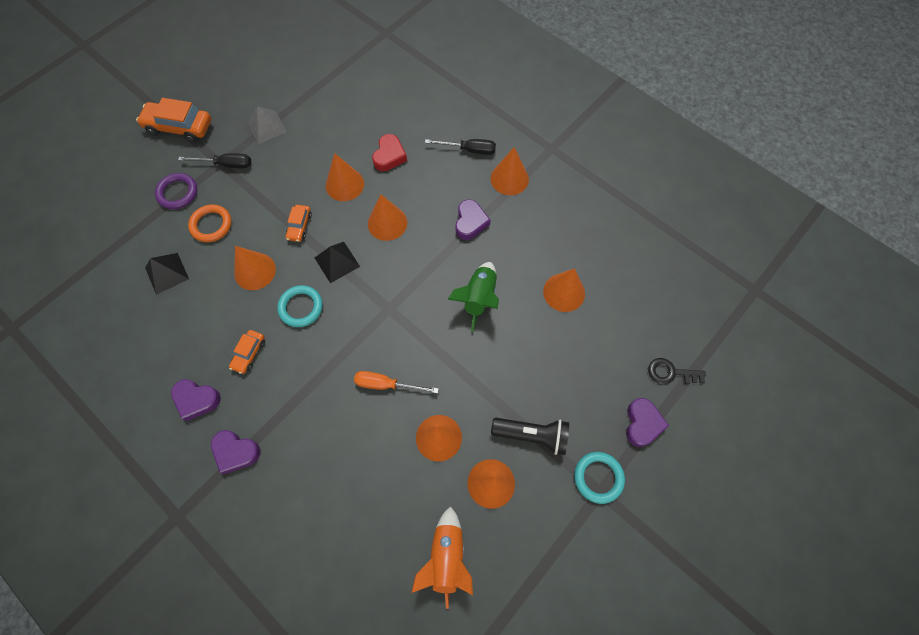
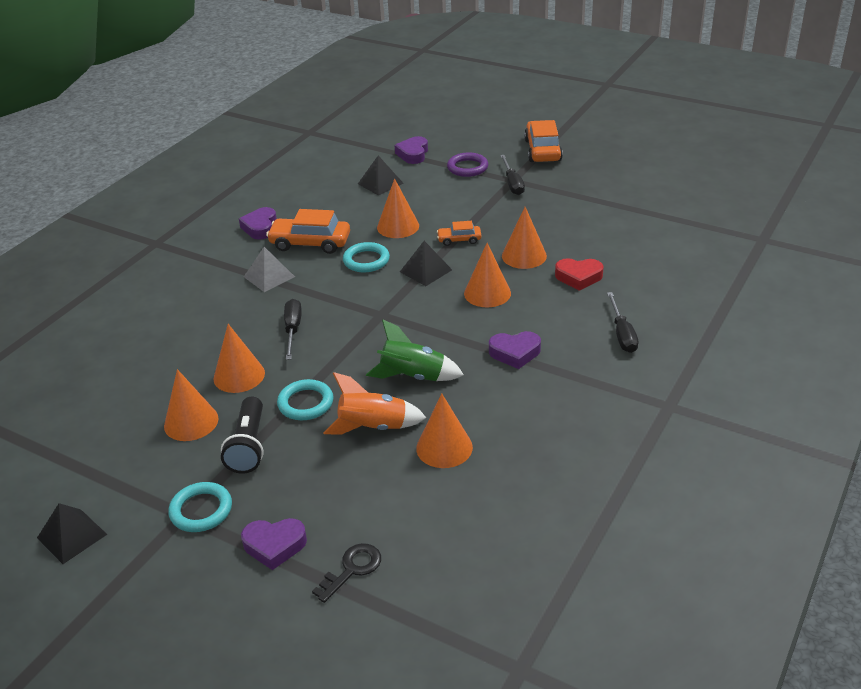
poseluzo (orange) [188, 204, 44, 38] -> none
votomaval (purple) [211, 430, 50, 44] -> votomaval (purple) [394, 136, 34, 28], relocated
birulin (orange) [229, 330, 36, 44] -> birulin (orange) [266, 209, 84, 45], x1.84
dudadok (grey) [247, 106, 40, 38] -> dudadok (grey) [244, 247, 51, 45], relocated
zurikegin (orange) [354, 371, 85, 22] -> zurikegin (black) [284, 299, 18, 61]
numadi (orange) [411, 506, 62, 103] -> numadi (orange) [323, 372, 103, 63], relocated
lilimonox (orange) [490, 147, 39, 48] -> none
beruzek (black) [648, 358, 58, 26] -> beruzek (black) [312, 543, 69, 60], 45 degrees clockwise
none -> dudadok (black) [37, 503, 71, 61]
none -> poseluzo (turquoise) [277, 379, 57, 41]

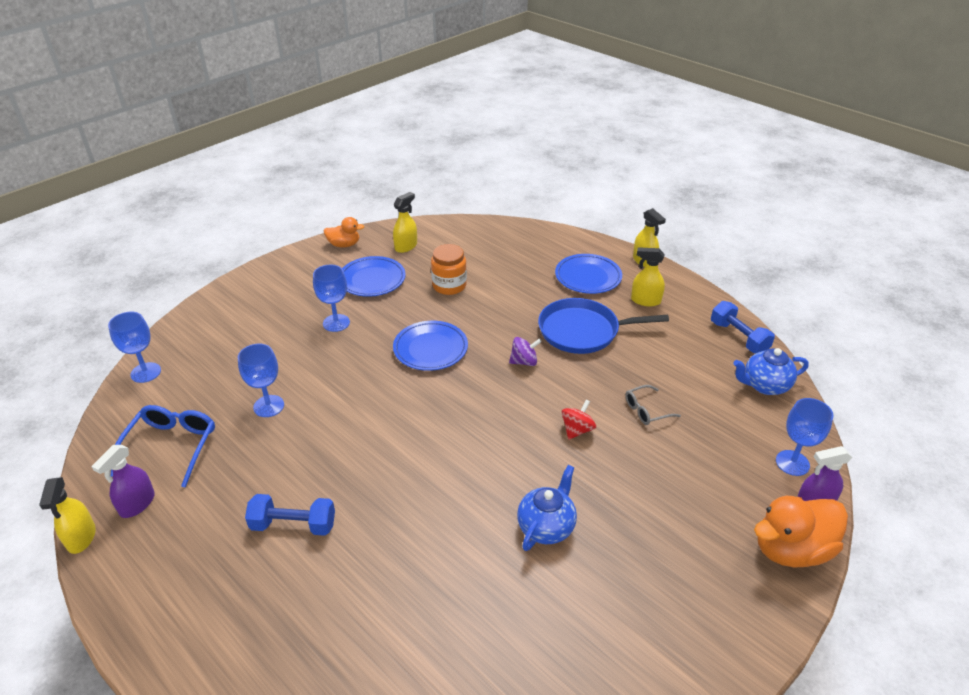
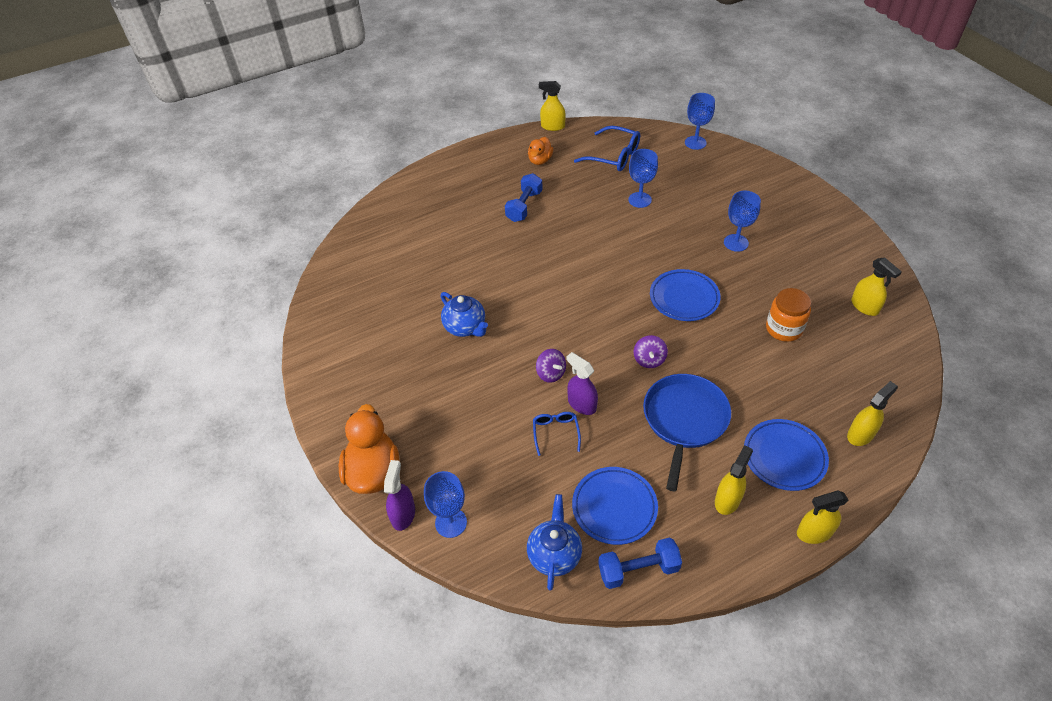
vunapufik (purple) [91, 445, 64, 73] -> vunapufik (purple) [566, 352, 32, 63], relocated
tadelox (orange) [324, 217, 40, 31] -> tadelox (orange) [528, 137, 25, 28], relocated
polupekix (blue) [342, 256, 64, 41] -> polupekix (blue) [572, 467, 86, 78], relocated
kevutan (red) [562, 399, 34, 41] -> kevutan (purple) [536, 349, 30, 34]
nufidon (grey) [625, 385, 56, 40] -> nufidon (blue) [533, 412, 48, 44]
none -> vunapufik (yellow) [847, 381, 51, 65]

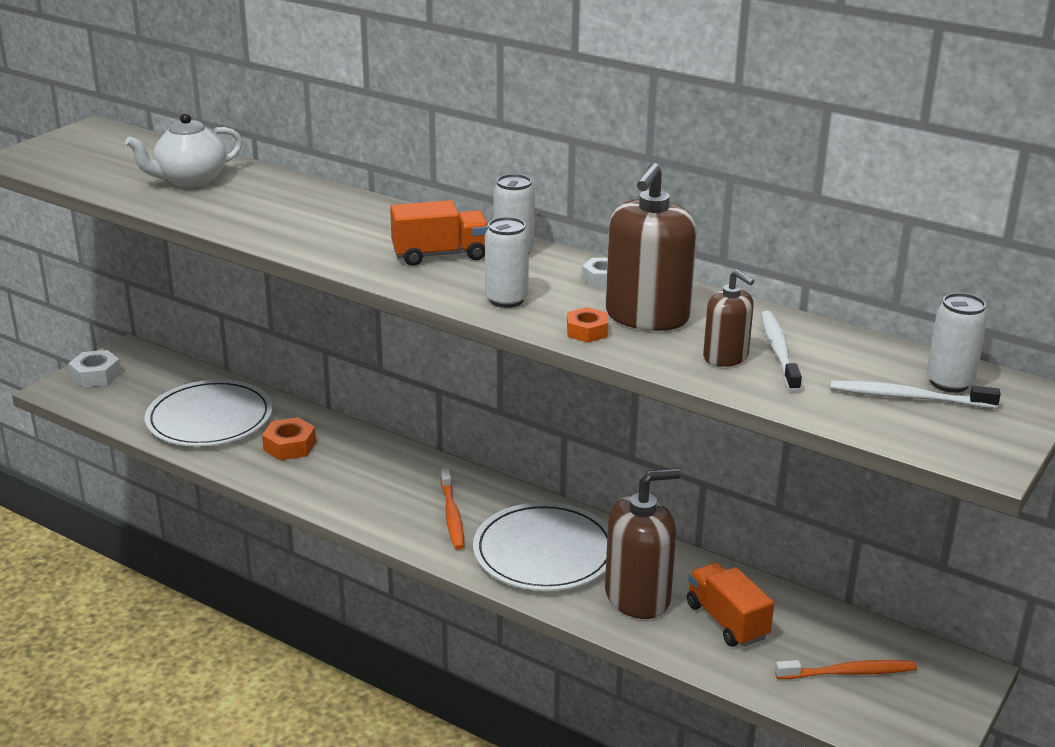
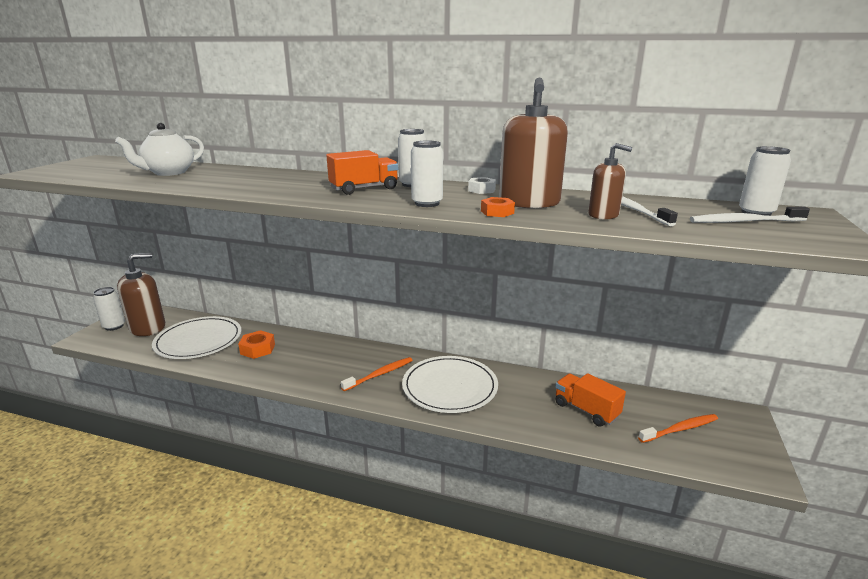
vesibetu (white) [68, 350, 53, 37] -> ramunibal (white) [93, 287, 32, 44]
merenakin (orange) [440, 468, 24, 82] -> merenakin (orange) [341, 357, 72, 34], 105 degrees counterclockwise
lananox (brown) [605, 468, 76, 151] -> lananox (brown) [117, 253, 48, 83], relocated

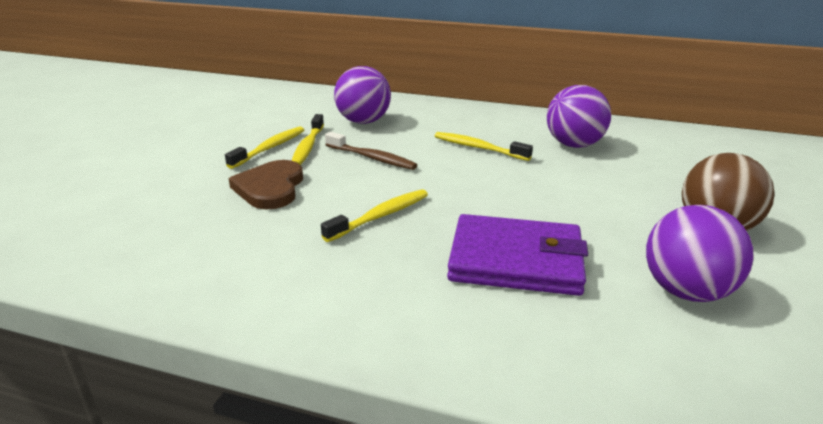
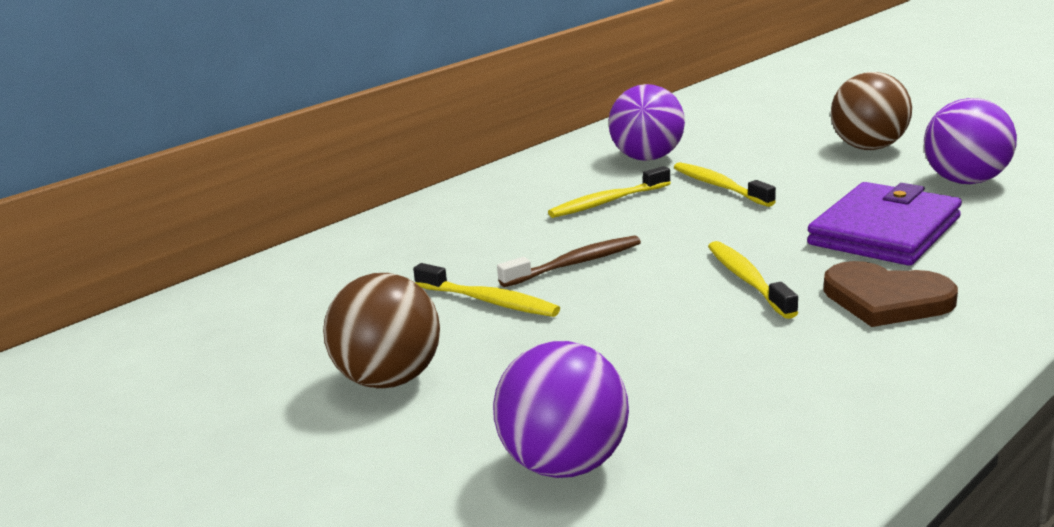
merenakin (yellow) [225, 126, 79, 43] -> merenakin (yellow) [674, 162, 102, 45], relocated
votomaval (brown) [229, 160, 74, 49] -> votomaval (brown) [824, 261, 134, 66], relocated
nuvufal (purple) [334, 66, 57, 58] -> nuvufal (purple) [493, 341, 136, 137], relocated
none -> nuvufal (brown) [323, 273, 117, 116]

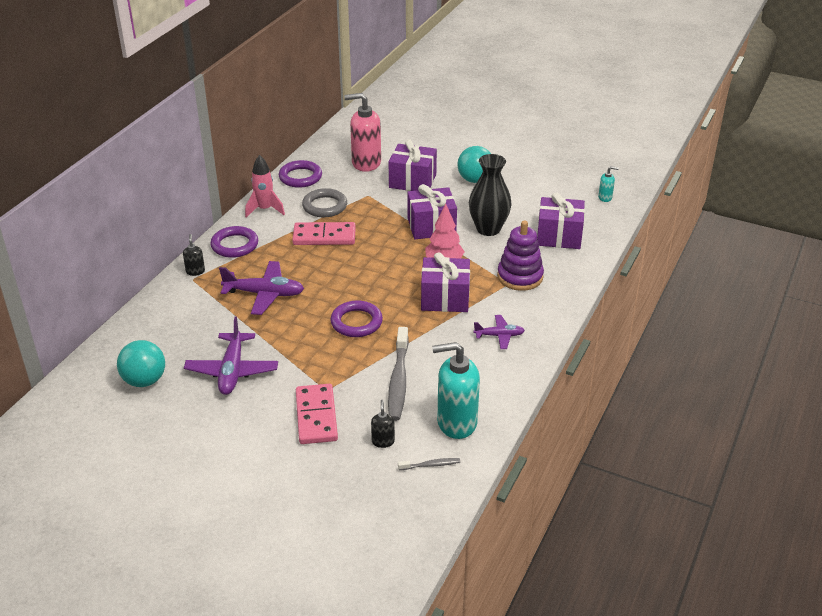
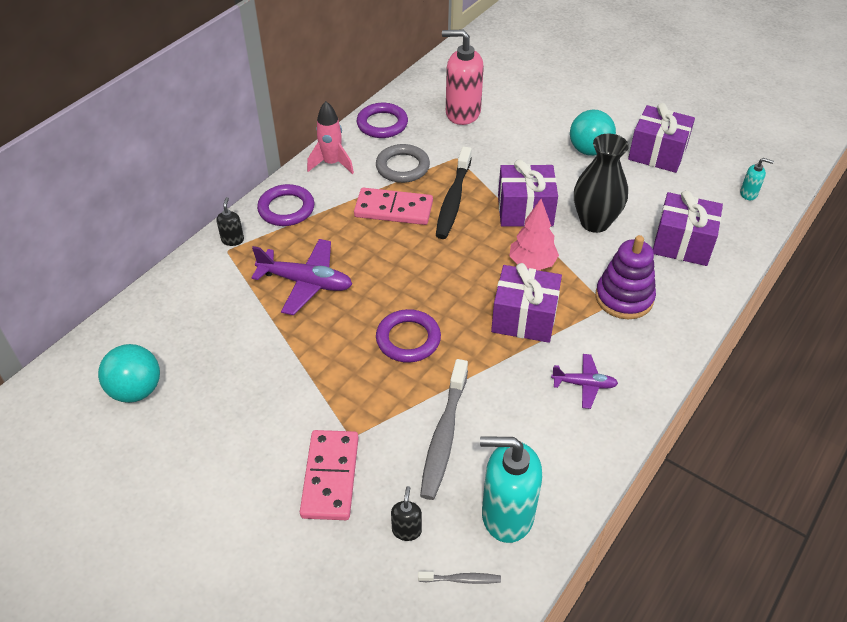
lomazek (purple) [184, 316, 94, 79] -> none
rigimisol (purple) [389, 139, 48, 52] -> rigimisol (purple) [628, 103, 67, 70], relocated
none -> merenakin (black) [436, 146, 36, 93]

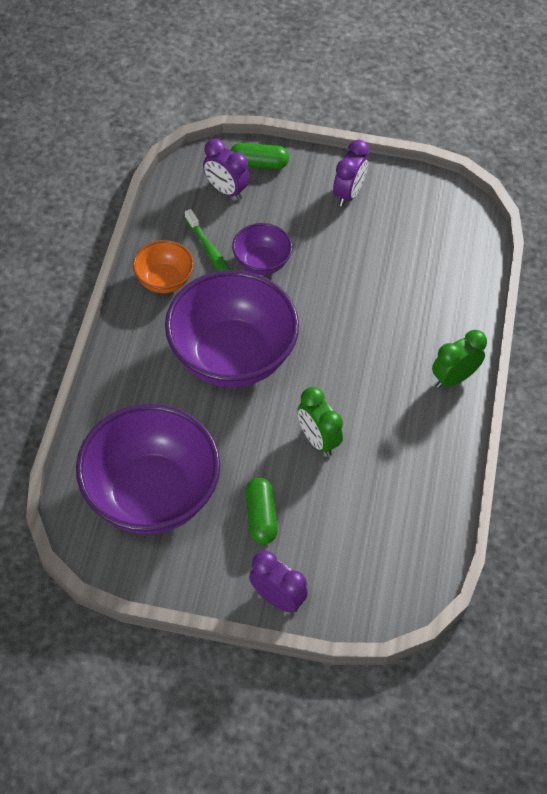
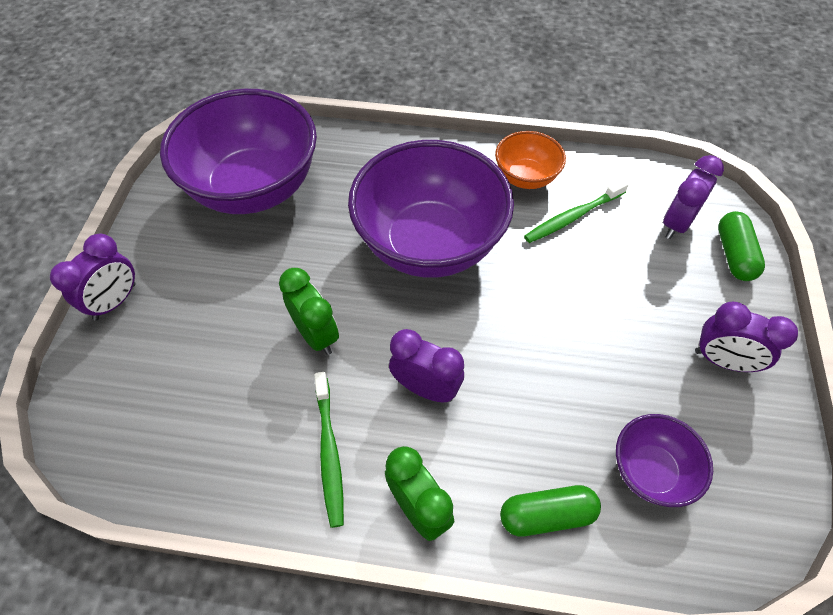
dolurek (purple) [232, 223, 60, 52] -> dolurek (purple) [616, 414, 97, 93], relocated
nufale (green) [245, 477, 33, 67] -> nufale (green) [500, 485, 101, 52], relocated
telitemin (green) [298, 387, 45, 69] -> telitemin (green) [279, 268, 60, 87], 90 degrees clockwise
none -> merenakin (green) [314, 372, 30, 156]
none -> telitemin (purple) [389, 329, 75, 73]

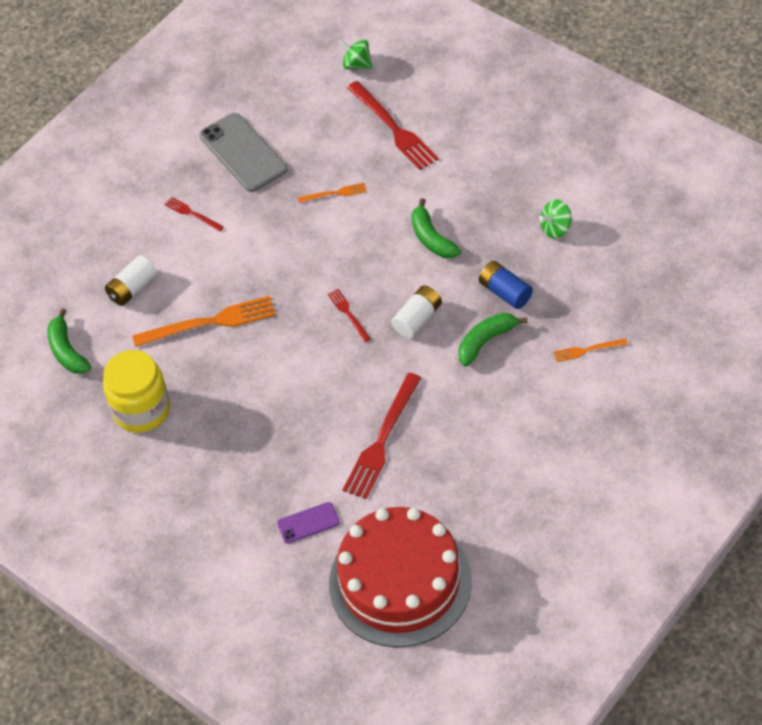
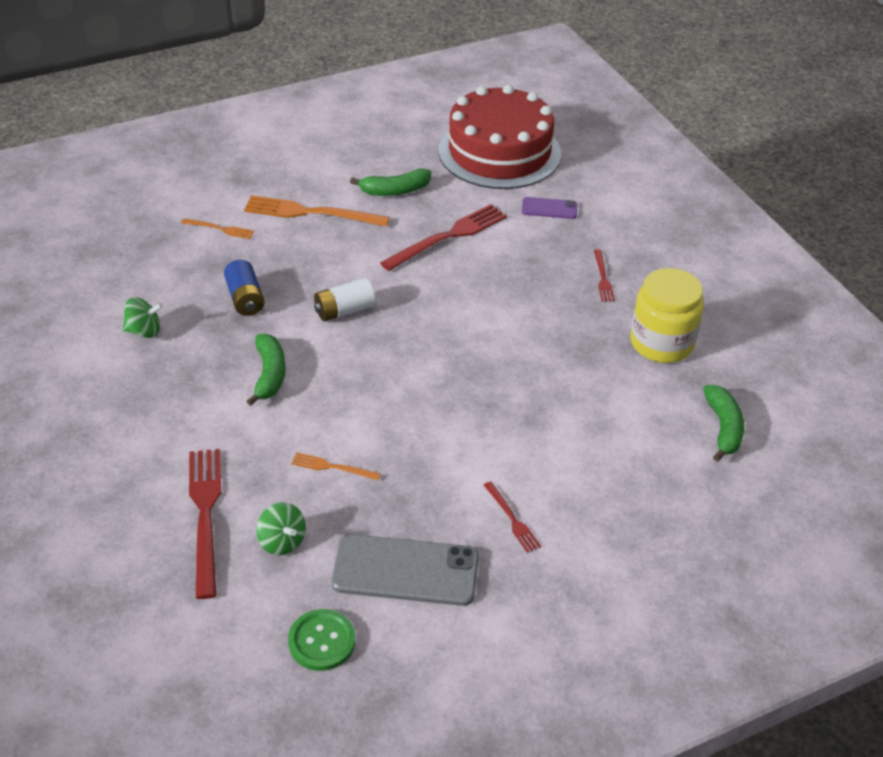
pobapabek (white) [105, 255, 52, 51] -> none
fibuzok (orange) [132, 296, 144, 51] -> fibuzok (orange) [244, 195, 146, 32], relocated
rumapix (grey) [199, 113, 88, 79] -> rumapix (grey) [331, 534, 148, 72], 75 degrees counterclockwise
fibuzok (red) [328, 289, 43, 53] -> fibuzok (red) [594, 249, 21, 52], relocated
kevutan (green) [338, 40, 34, 29] -> kevutan (green) [256, 502, 50, 53], relocated
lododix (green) [458, 313, 70, 54] -> lododix (green) [350, 168, 81, 28], relocated
none -> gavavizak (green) [288, 609, 68, 62]

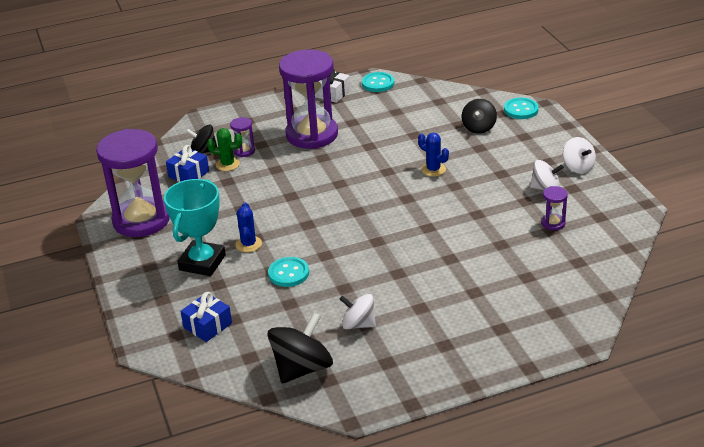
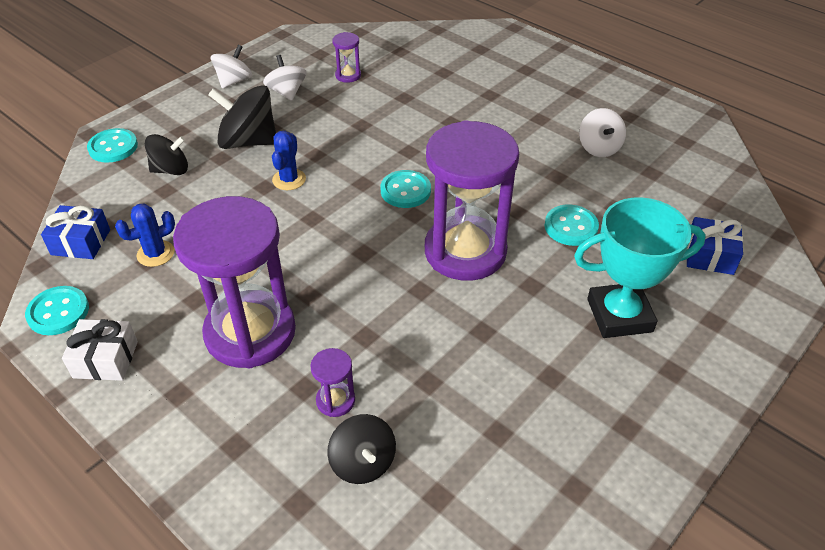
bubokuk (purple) [96, 129, 74, 108] -> bubokuk (purple) [425, 120, 94, 161], relocated
rigimisol (blue) [166, 145, 43, 37] -> rigimisol (blue) [41, 205, 69, 54], relocated
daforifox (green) [207, 128, 35, 43] -> none
daforifox (blue) [235, 203, 27, 49] -> daforifox (blue) [115, 203, 60, 64], relocated
kevutan (black) [268, 313, 65, 70] -> kevutan (black) [208, 85, 68, 64], relocated
none -> gavavizak (turquoise) [381, 170, 50, 38]

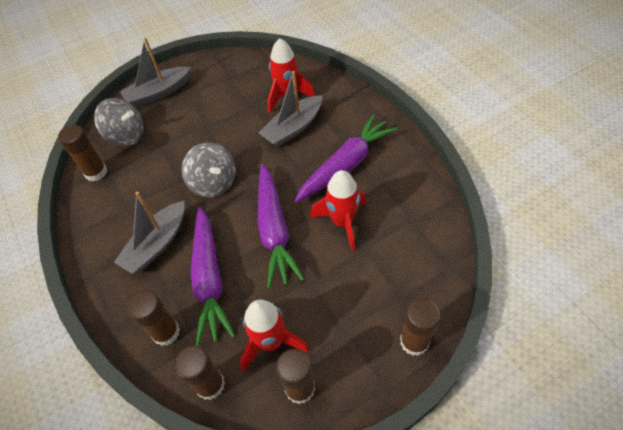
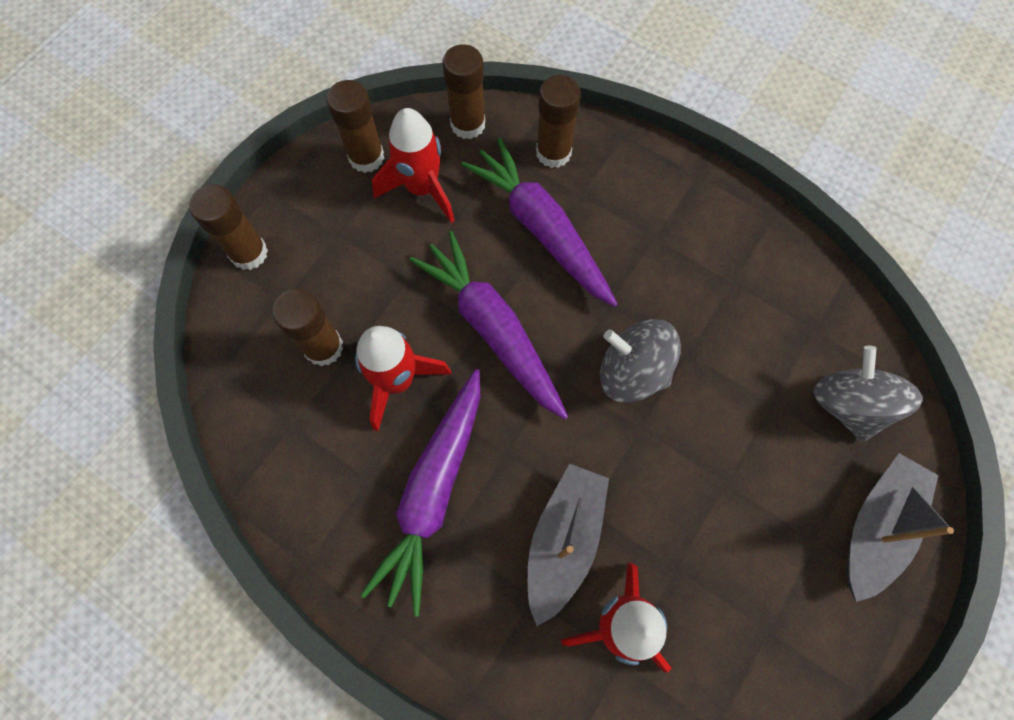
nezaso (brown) [58, 125, 49, 57] -> nezaso (brown) [272, 289, 71, 77], relocated
kevutan (grey) [94, 98, 49, 48] -> kevutan (grey) [813, 346, 110, 96], 90 degrees clockwise
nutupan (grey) [114, 192, 70, 82] -> none

